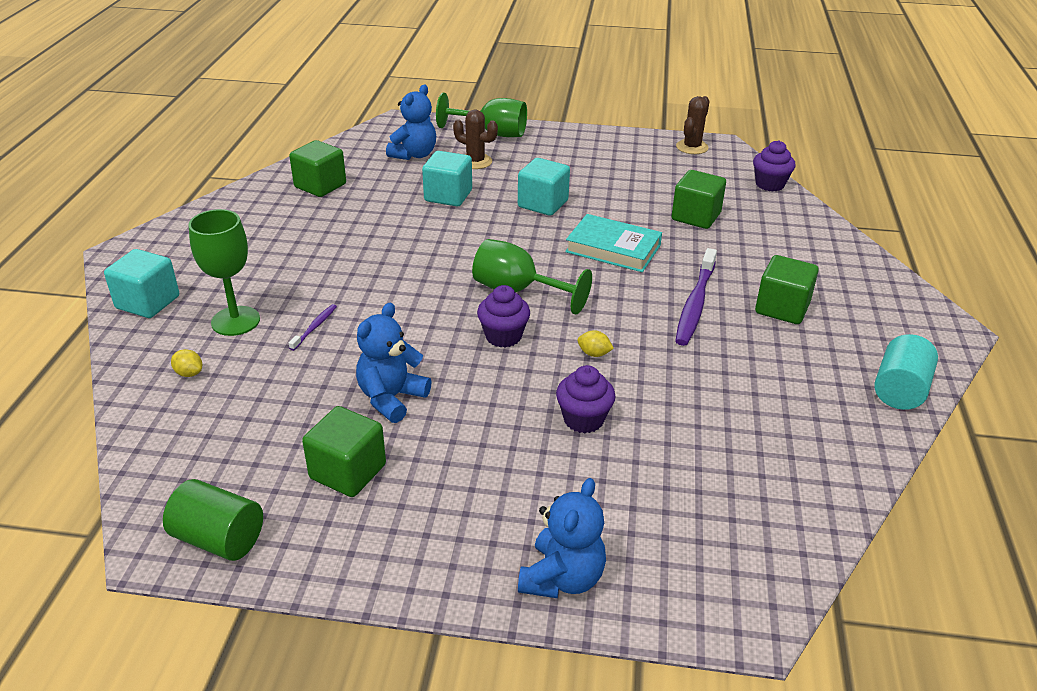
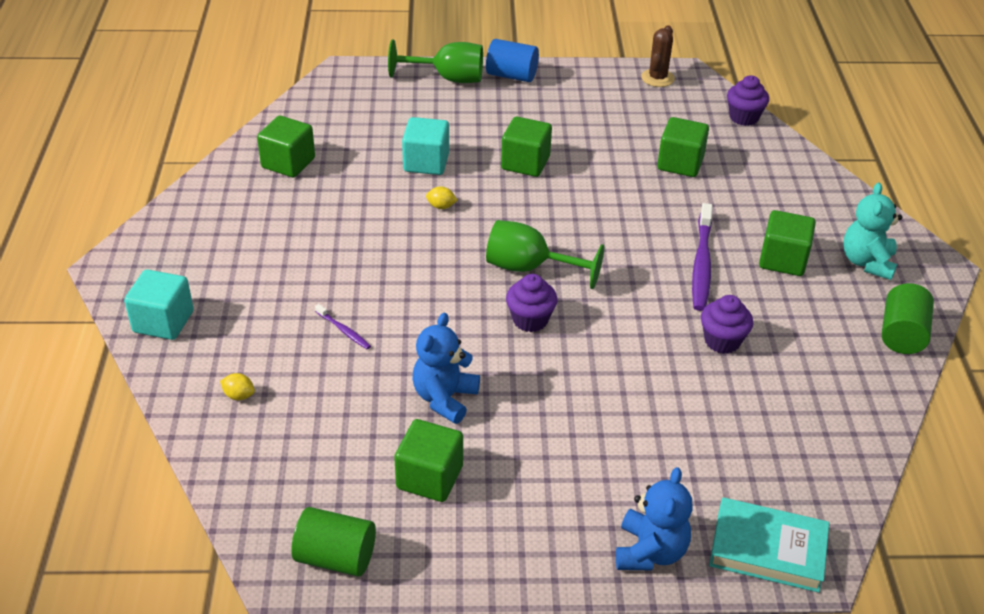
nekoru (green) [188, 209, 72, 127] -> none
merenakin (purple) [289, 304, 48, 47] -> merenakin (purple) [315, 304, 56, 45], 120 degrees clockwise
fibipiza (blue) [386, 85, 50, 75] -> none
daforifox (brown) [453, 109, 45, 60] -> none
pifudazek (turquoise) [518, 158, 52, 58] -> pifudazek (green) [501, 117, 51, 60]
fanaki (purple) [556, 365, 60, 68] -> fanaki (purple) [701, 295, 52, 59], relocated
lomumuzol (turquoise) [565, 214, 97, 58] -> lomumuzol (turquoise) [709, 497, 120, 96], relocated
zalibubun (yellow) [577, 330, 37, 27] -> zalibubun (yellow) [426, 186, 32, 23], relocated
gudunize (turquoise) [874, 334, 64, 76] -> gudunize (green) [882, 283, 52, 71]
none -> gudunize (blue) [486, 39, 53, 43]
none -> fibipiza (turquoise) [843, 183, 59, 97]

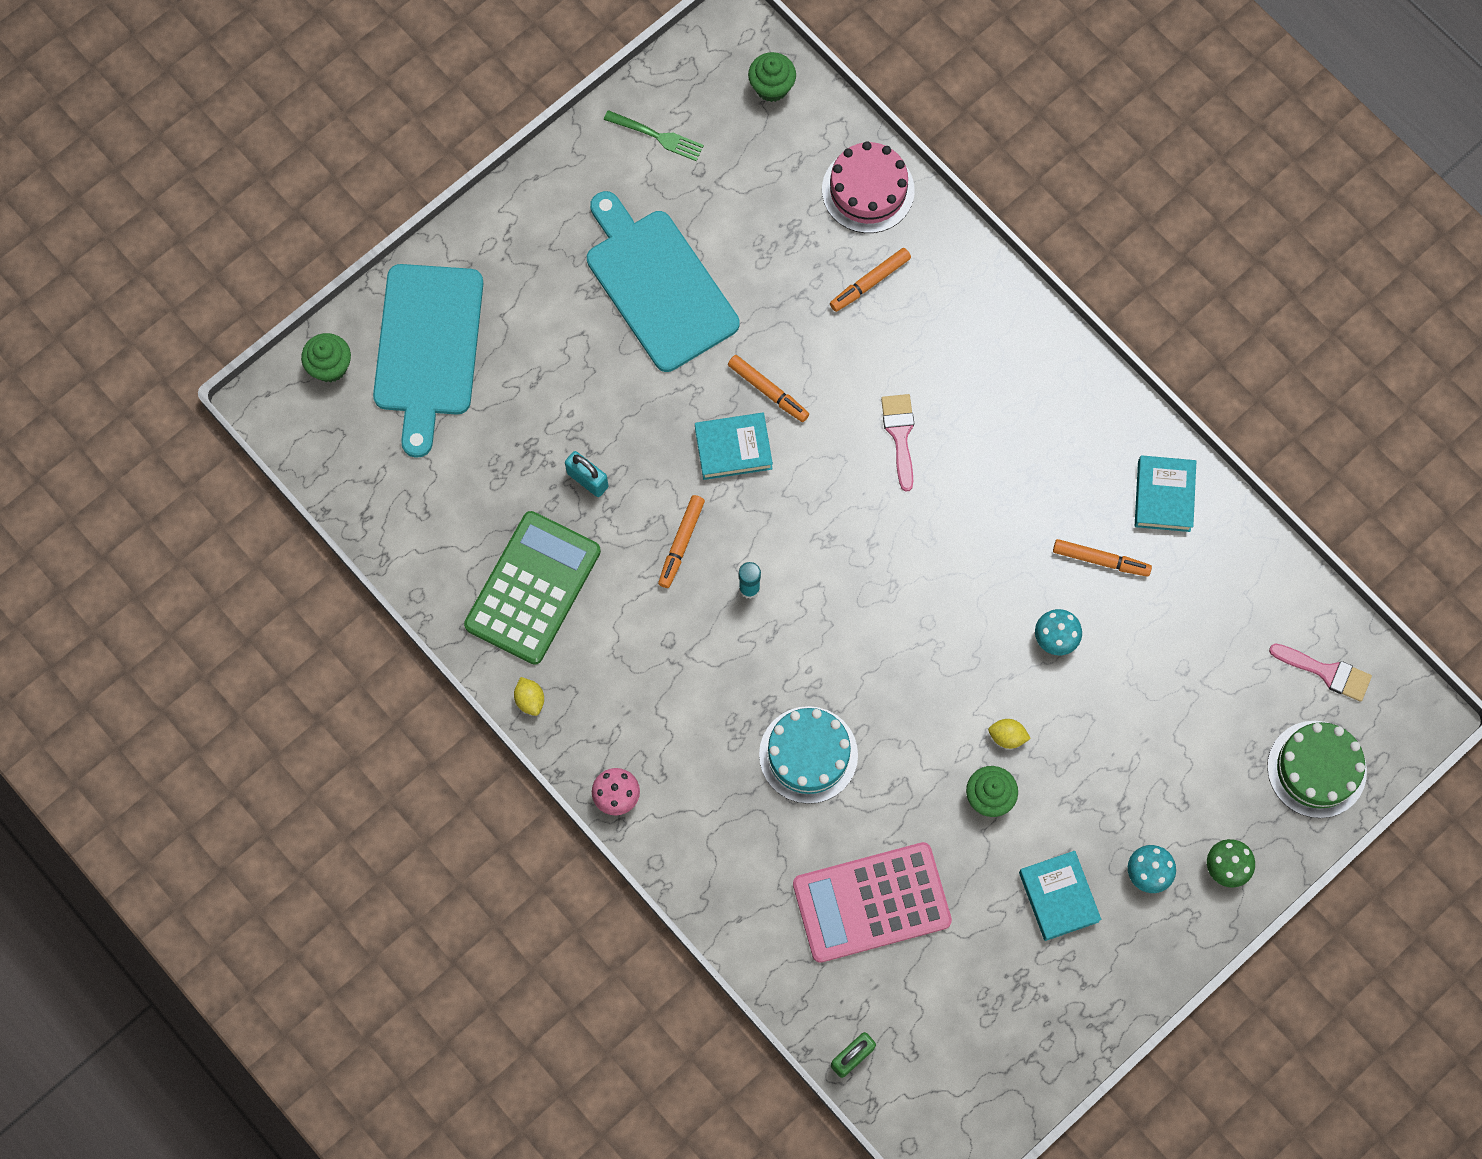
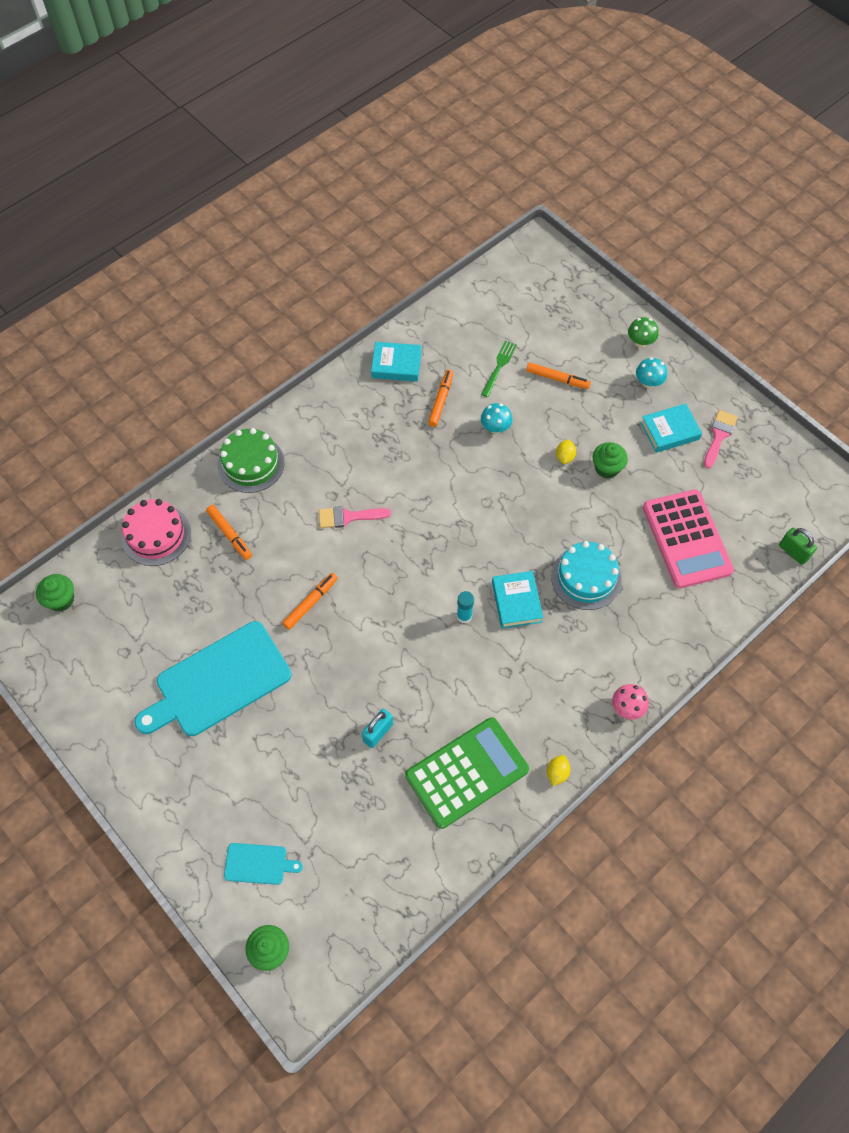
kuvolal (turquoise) [373, 264, 110, 194] -> kuvolal (turquoise) [224, 843, 79, 42], x0.46
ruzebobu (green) [464, 511, 137, 154] -> ruzebobu (green) [405, 717, 124, 112], 120 degrees clockwise
zalibubun (yellow) [514, 677, 30, 39] -> zalibubun (yellow) [547, 755, 23, 31], 45 degrees counterclockwise
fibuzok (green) [604, 110, 100, 51] -> fibuzok (green) [481, 341, 36, 56], relocated
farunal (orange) [658, 495, 47, 93] -> farunal (orange) [526, 363, 65, 26], relocated
lomumuzol (turquoise) [695, 412, 78, 68] -> lomumuzol (turquoise) [492, 571, 52, 58], relocated
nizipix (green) [1267, 721, 100, 97] -> nizipix (green) [218, 428, 66, 65], relocated
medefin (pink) [1269, 643, 103, 59] -> medefin (pink) [704, 410, 33, 59], relocated

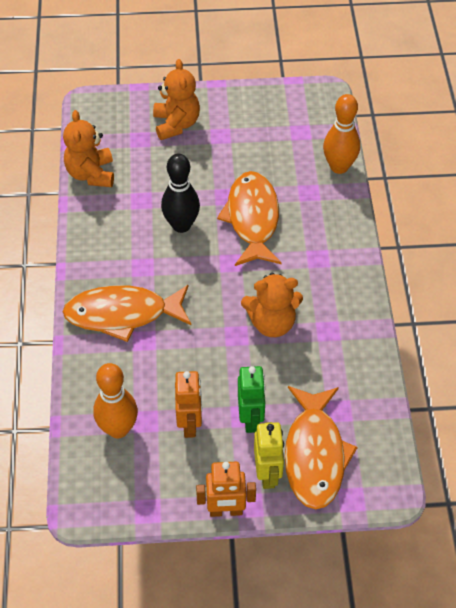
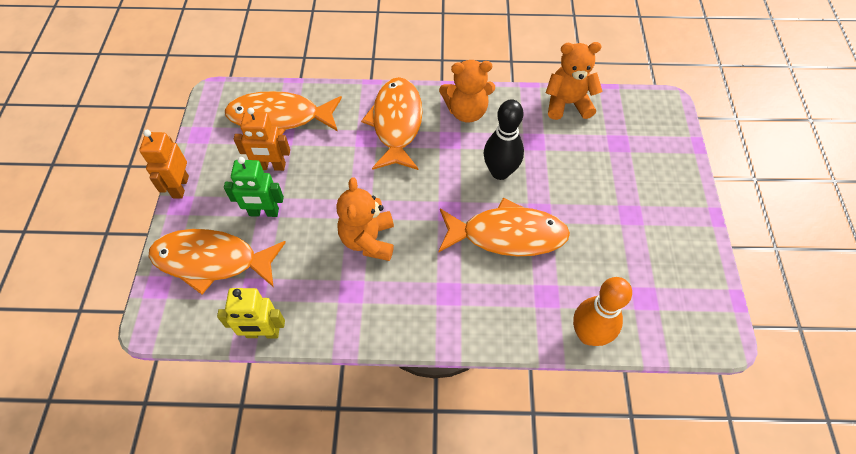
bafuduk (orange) [93, 363, 45, 76] -> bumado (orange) [225, 91, 117, 44]
fibipiza (orange) [153, 59, 47, 81] -> fibipiza (orange) [439, 60, 56, 63], relocated
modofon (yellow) [254, 422, 30, 67] -> modofon (yellow) [217, 288, 68, 50], relocated

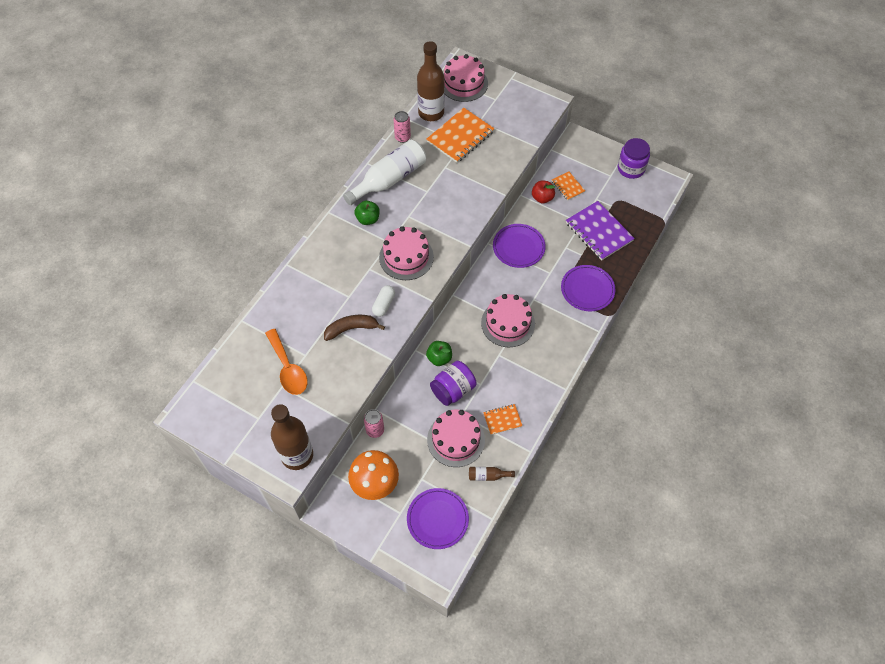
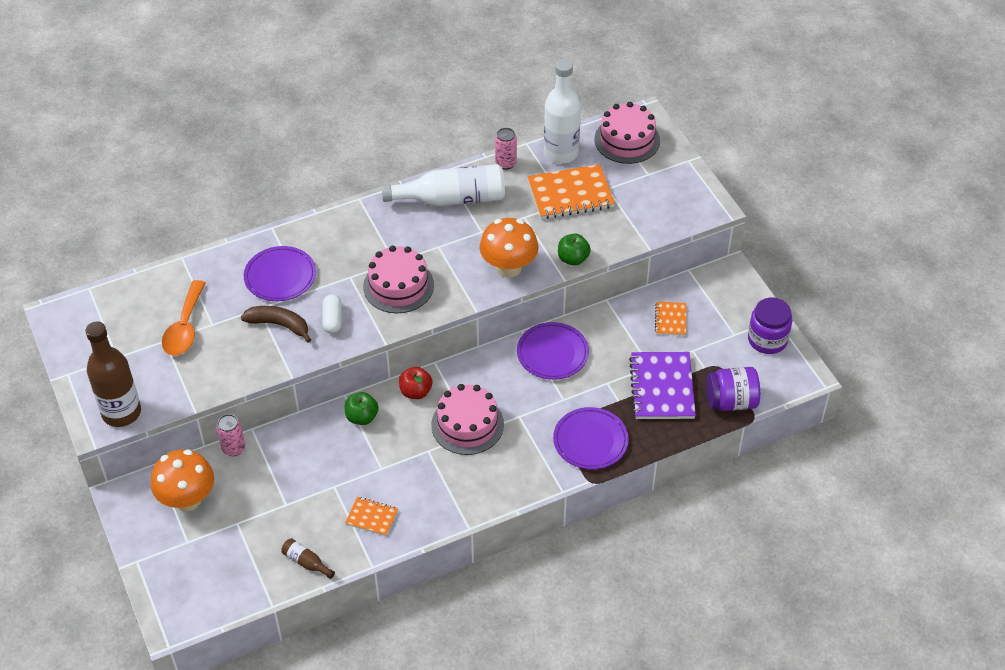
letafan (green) [354, 201, 26, 24] -> letafan (green) [558, 234, 33, 32], relocated
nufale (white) [372, 285, 23, 32] -> nufale (white) [322, 294, 20, 40], 60 degrees counterclockwise
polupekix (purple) [407, 488, 62, 61] -> polupekix (purple) [244, 246, 72, 55], relocated
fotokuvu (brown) [417, 41, 28, 80] -> fotokuvu (white) [544, 59, 37, 105]
nizipix (pink) [427, 410, 58, 57] -> none
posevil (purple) [430, 361, 47, 45] -> posevil (purple) [706, 367, 54, 44], relocated
letafan (red) [532, 181, 23, 22] -> letafan (red) [399, 367, 33, 32], relocated
none -> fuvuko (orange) [480, 218, 58, 60]

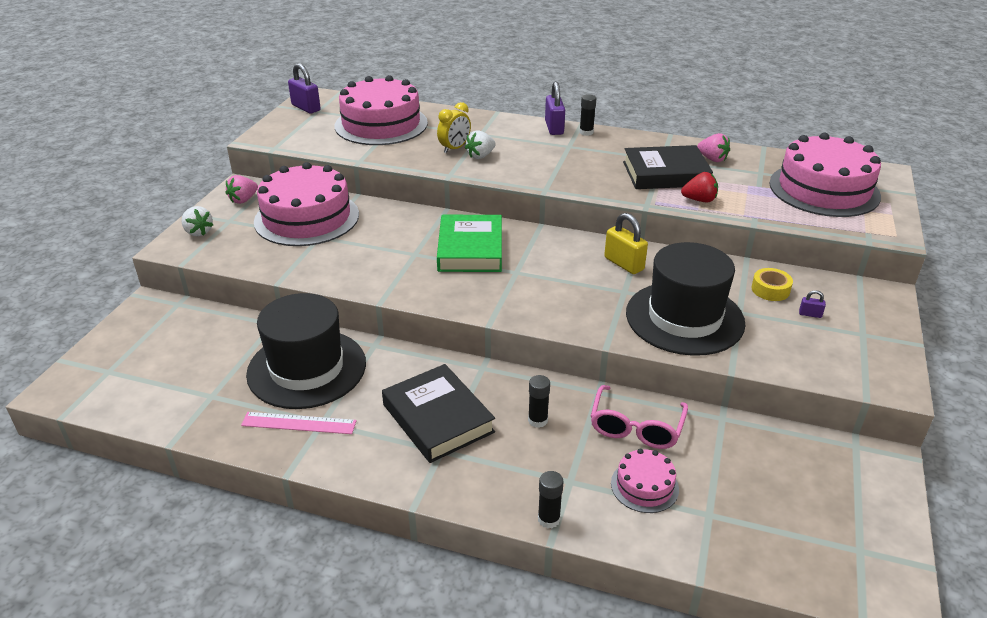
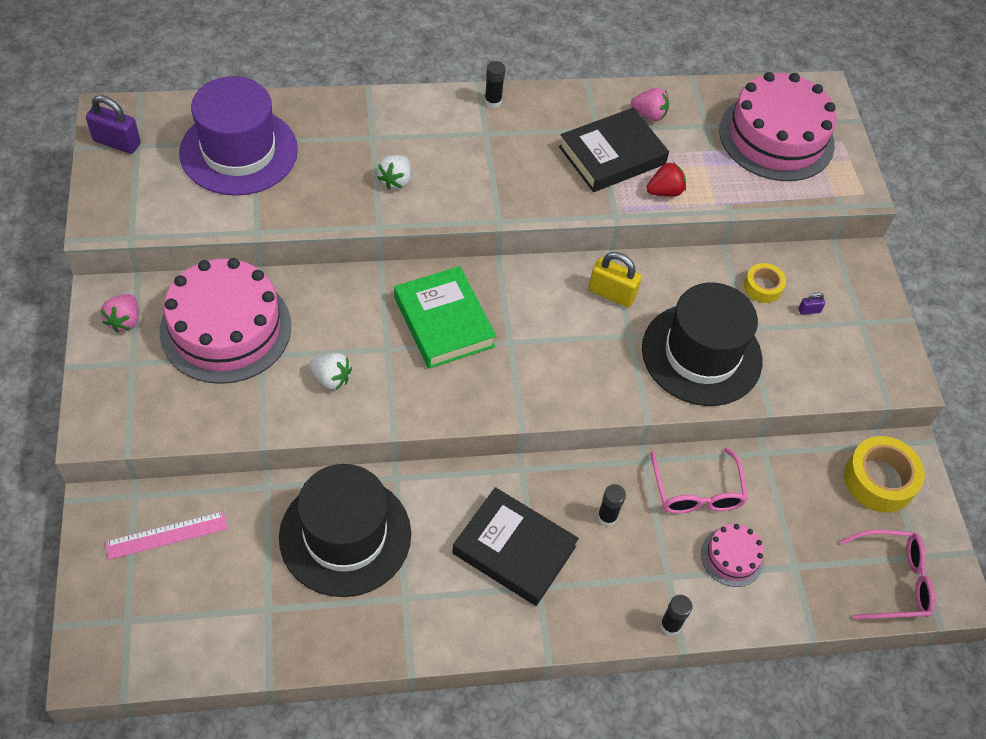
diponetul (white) [182, 206, 31, 30] -> diponetul (white) [309, 353, 43, 37], relocated
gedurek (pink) [241, 412, 116, 22] -> gedurek (pink) [105, 511, 123, 49], relocated
nizipix (pink) [335, 75, 93, 70] -> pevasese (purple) [179, 76, 119, 120]
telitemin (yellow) [437, 102, 34, 51] -> none
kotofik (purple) [545, 81, 20, 54] -> none
none -> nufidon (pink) [840, 530, 95, 90]
none -> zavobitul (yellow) [844, 436, 81, 77]

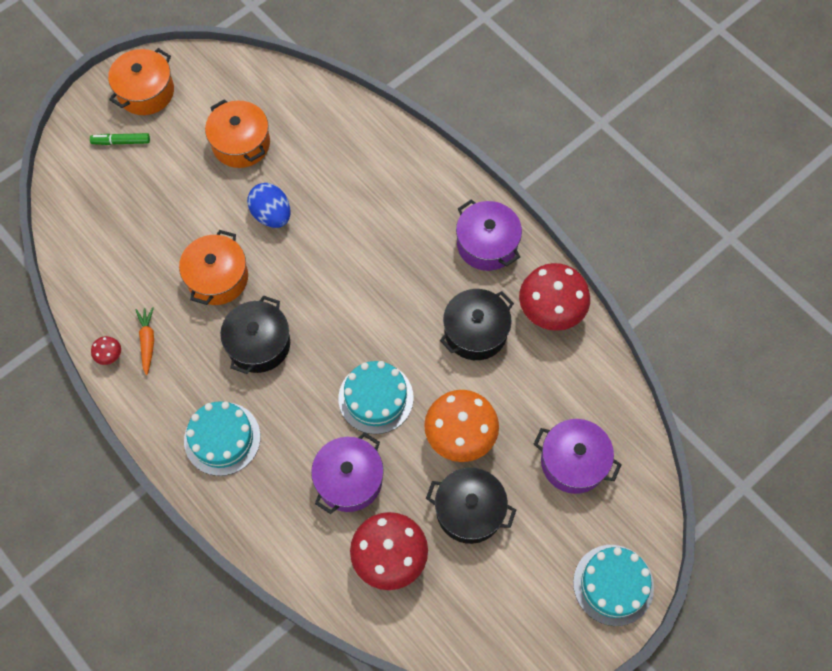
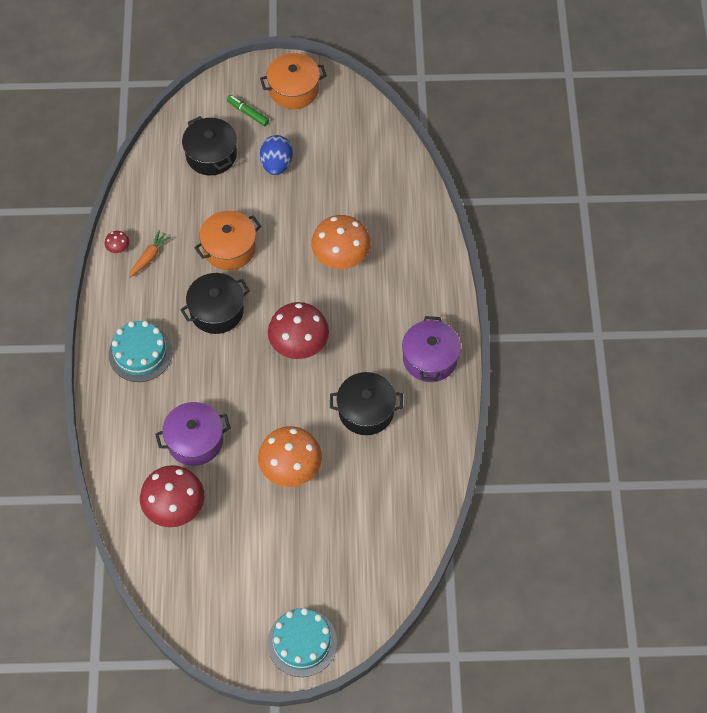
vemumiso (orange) [205, 99, 65, 69] -> none
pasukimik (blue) [247, 183, 44, 45] -> pasukimik (blue) [260, 135, 33, 40], relocated
nizipix (turquoise) [338, 361, 76, 73] -> none
vemumiso (black) [426, 468, 90, 76] -> vemumiso (black) [182, 116, 55, 59], relocated
fuvuko (red) [519, 263, 71, 68] -> fuvuko (red) [268, 302, 61, 57], relocated
vemumiso (purple) [534, 419, 88, 75] -> none
none -> fuvuko (orange) [311, 215, 60, 54]

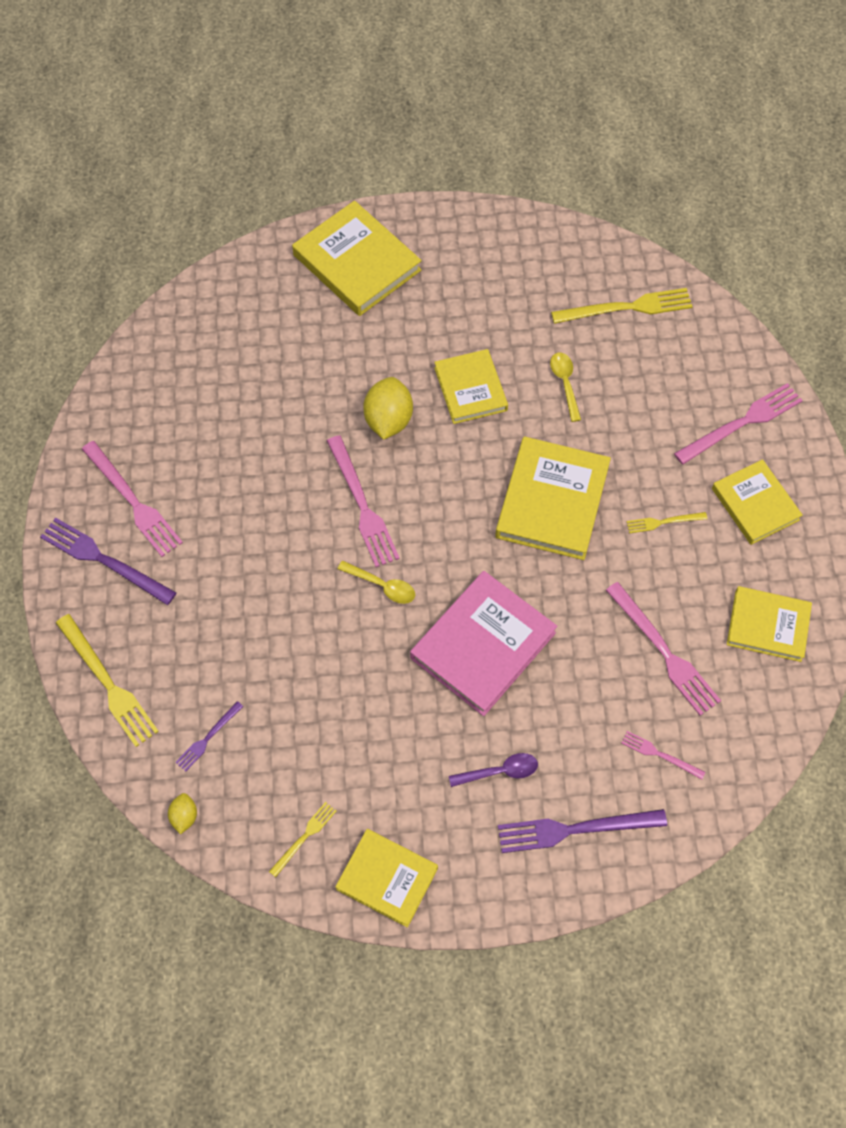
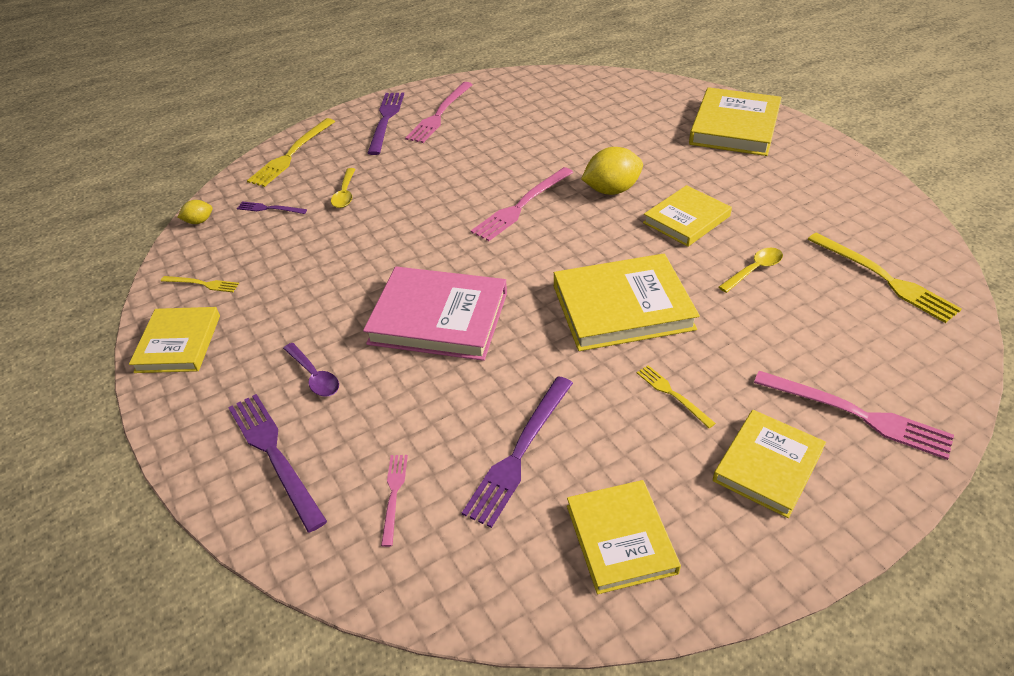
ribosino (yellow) [337, 560, 78, 44] -> ribosino (yellow) [331, 168, 24, 40], relocated
fibuzok (pink) [606, 582, 115, 134] -> fibuzok (purple) [462, 376, 111, 152]

